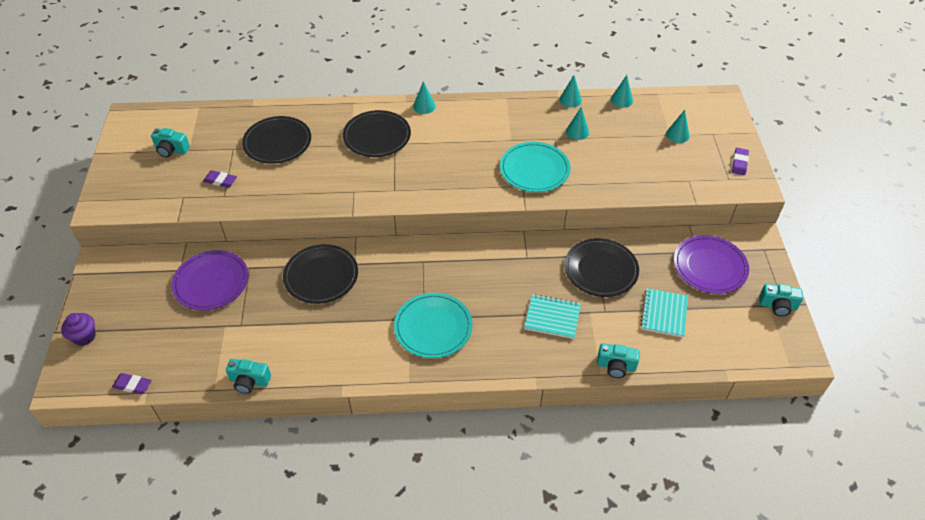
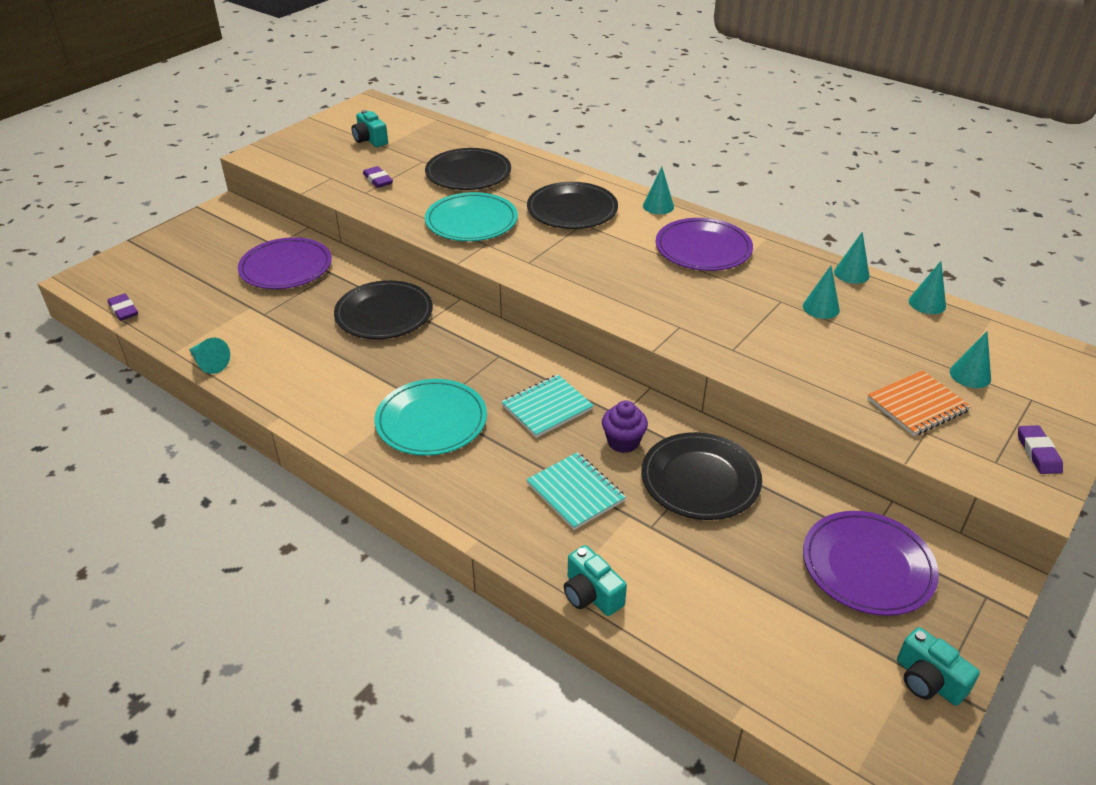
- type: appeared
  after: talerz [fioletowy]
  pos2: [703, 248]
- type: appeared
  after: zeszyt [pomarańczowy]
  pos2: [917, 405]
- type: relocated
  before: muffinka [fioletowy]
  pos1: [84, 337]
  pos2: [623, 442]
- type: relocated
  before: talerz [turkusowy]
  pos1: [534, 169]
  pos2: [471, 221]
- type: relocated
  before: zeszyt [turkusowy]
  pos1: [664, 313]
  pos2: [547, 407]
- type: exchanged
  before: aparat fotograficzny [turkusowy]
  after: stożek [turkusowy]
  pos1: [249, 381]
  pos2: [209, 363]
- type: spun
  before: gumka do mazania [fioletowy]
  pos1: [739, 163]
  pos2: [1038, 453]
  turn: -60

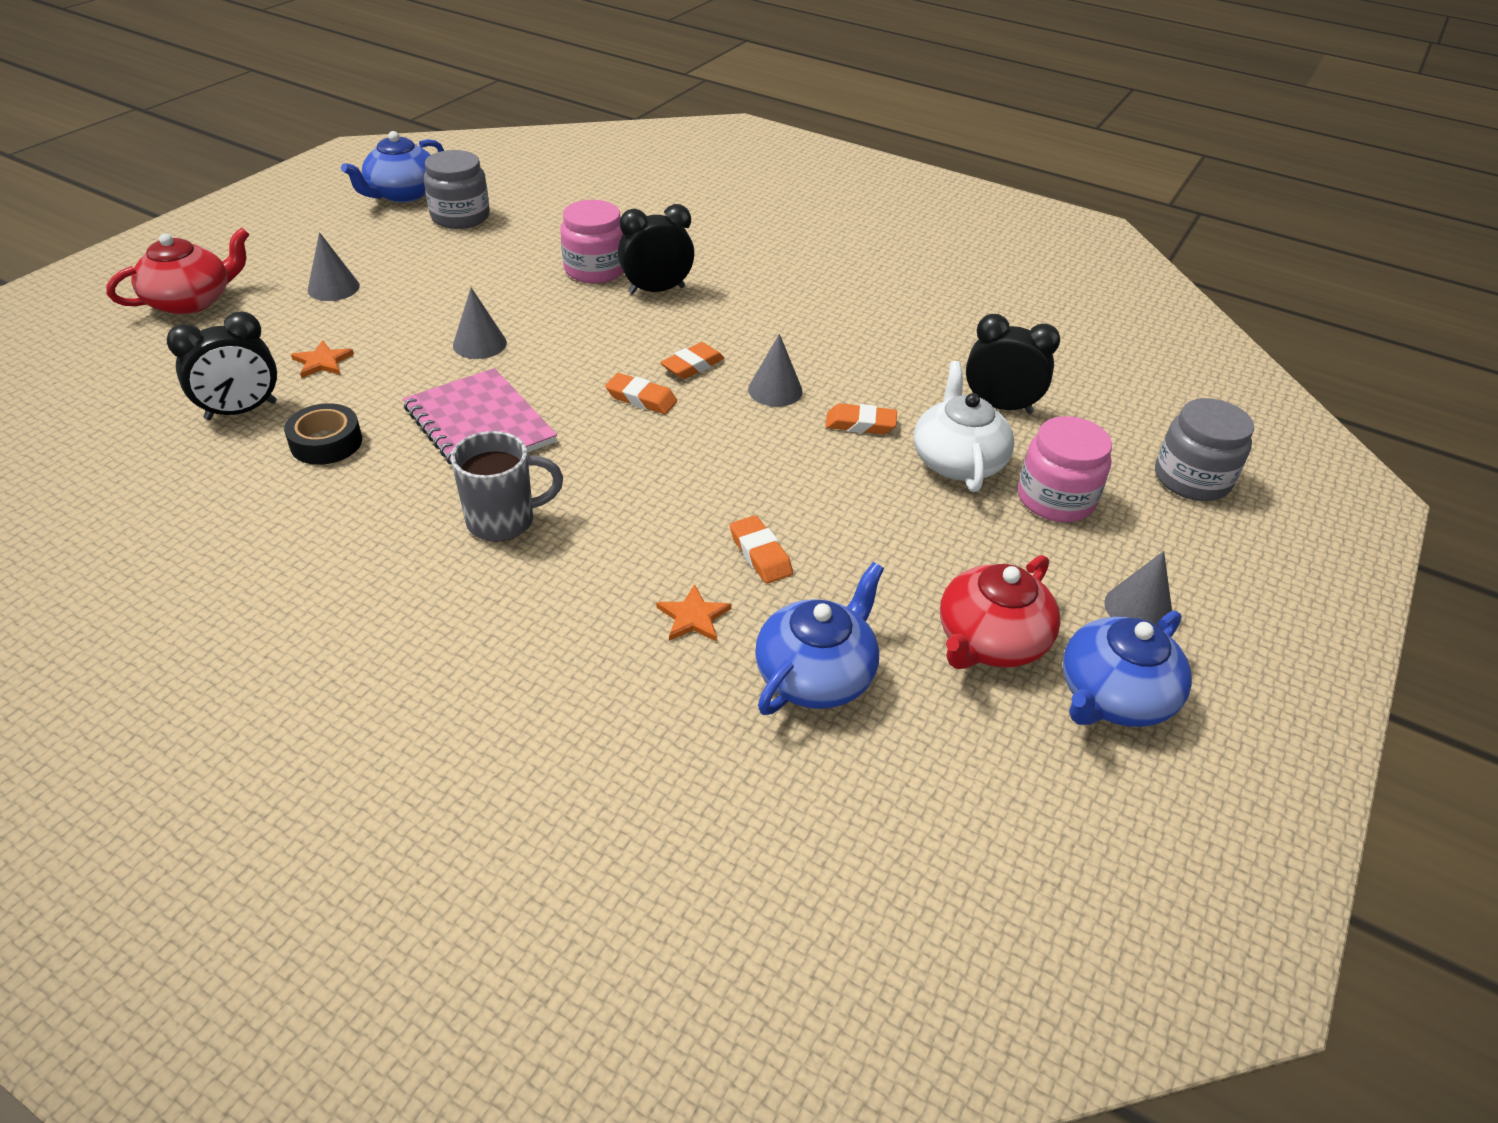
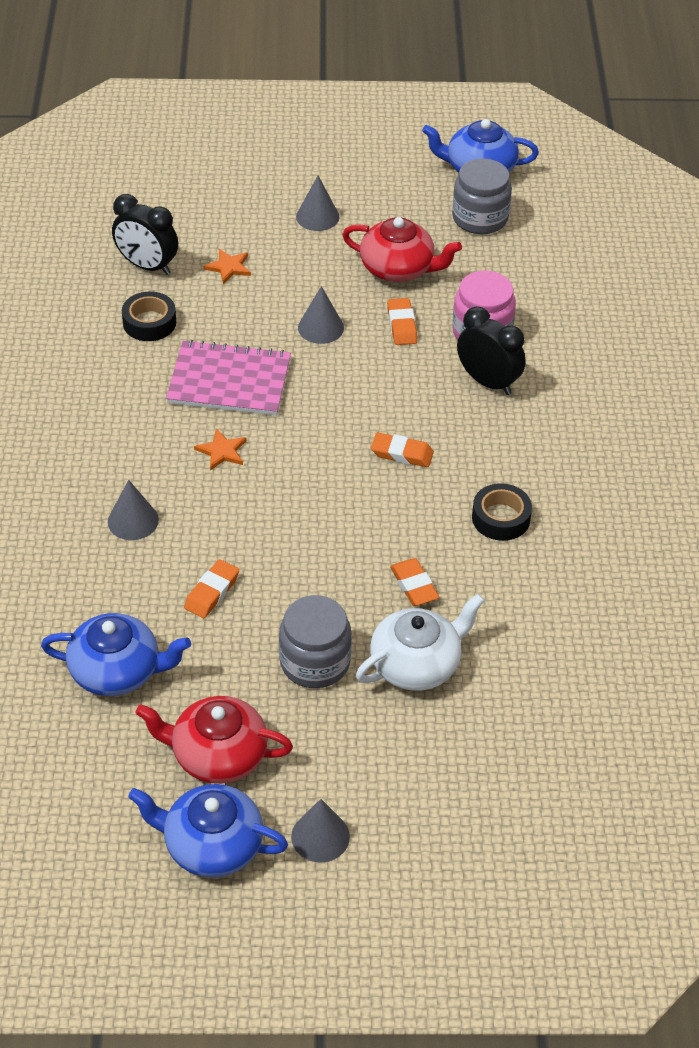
- type: missing
  before: kubek [szary]
  pos1: [504, 521]
- type: missing
  before: budzik [czarny]
  pos1: [1000, 406]
- type: missing
  before: słoik [różowy]
  pos1: [1055, 499]
- type: appeared
  after: taśma klejąca [czarny]
  pos2: [501, 518]
- type: relocated
  before: imbryk [czerwony]
  pos1: [191, 301]
  pos2: [398, 268]
- type: relocated
  before: gumka do mazania [pomarańczowy]
  pos1: [641, 398]
  pos2: [402, 325]
- type: relocated
  before: gwiazda [pomarańczowy]
  pos1: [693, 617]
  pos2: [222, 451]
- type: relocated
  before: stożek [szary]
  pos1: [775, 390]
  pos2: [133, 520]
- type: relocated
  before: słoik [szary]
  pos1: [1191, 479]
  pos2: [315, 662]
- type: spun
  before: zeszyt [różowy]
  pos1: [480, 425]
  pos2: [229, 381]
  turn: 75

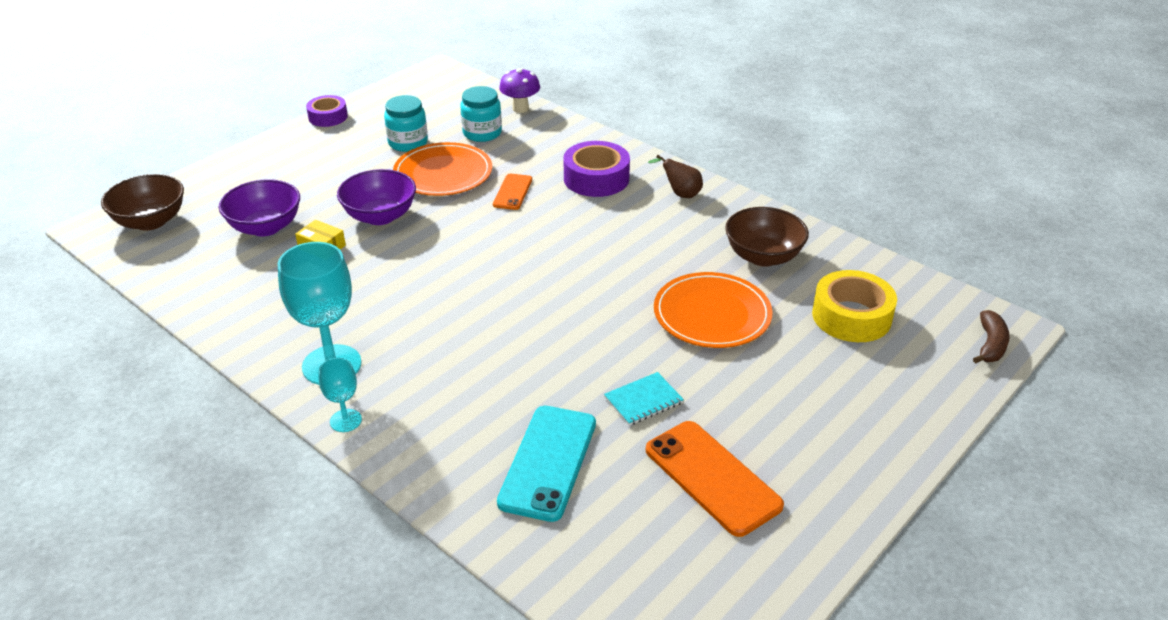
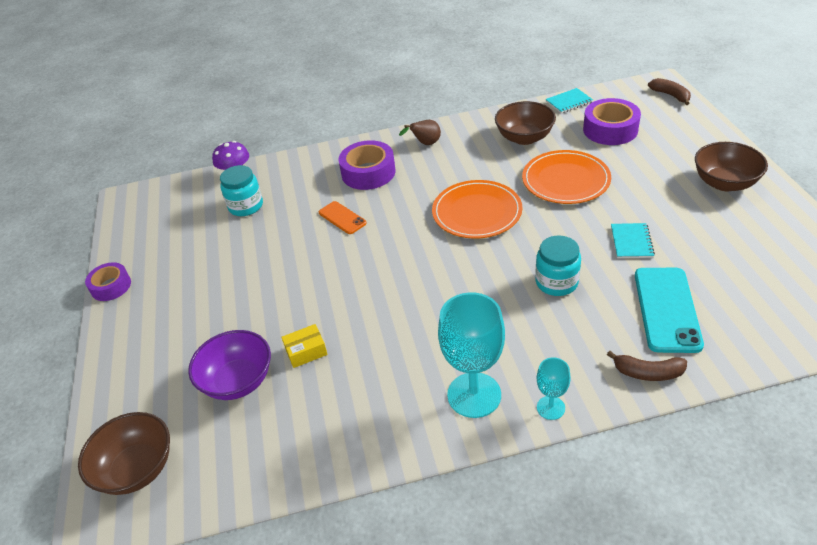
- type: missing
  before: miska [fioletowy]
  pos1: [380, 216]
- type: missing
  before: telefon [pomarańczowy]
  pos1: [712, 478]
- type: appeared
  after: zeszyt [turkusowy]
  pos2: [569, 102]
- type: appeared
  after: banan [brązowy]
  pos2: [648, 373]
- type: appeared
  after: miska [brązowy]
  pos2: [724, 183]
- type: relocated
  before: słoik [turkusowy]
  pos1: [408, 143]
  pos2: [556, 282]
- type: relocated
  before: talerz [pomarańczowy]
  pos1: [443, 173]
  pos2: [477, 212]
- type: colour
  before: taśma klejąca [żółty]
  after: taśma klejąca [fioletowy]
  pos1: [851, 316]
  pos2: [610, 129]
- type: spun
  before: telefon [turkusowy]
  pos1: [548, 462]
  pos2: [667, 309]
  turn: 45

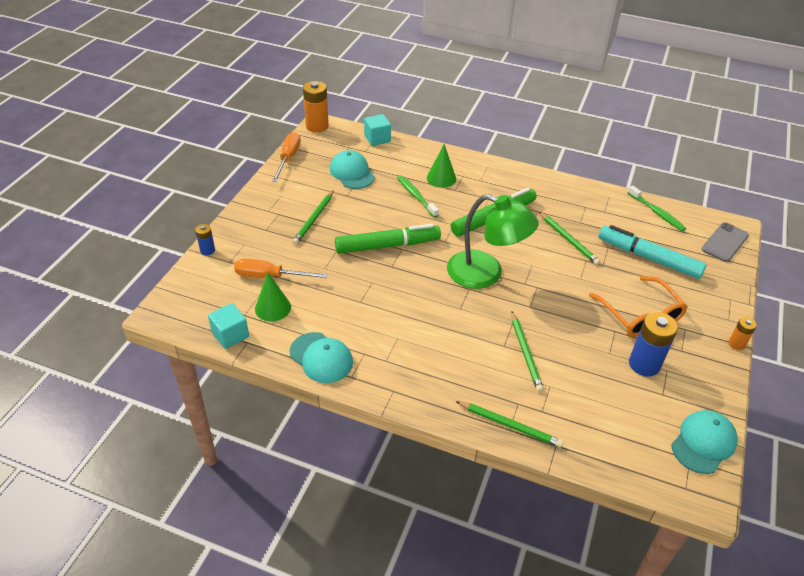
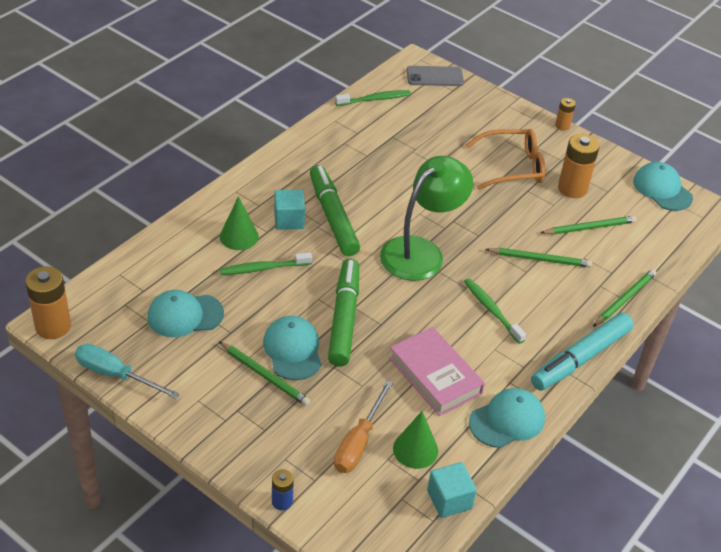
- type: appeared
  after: czapka [turkusowy]
  pos2: [293, 350]
- type: appeared
  after: książka [różowy]
  pos2: [435, 376]
- type: appeared
  after: szczoteczka do zębów [zielony]
  pos2: [491, 310]
- type: relocated
  before: sześcian [turkusowy]
  pos1: [377, 139]
  pos2: [289, 220]
- type: relocated
  before: ołówek [zielony]
  pos1: [568, 240]
  pos2: [589, 228]
- type: relocated
  before: flamaster [turkusowy]
  pos1: [648, 258]
  pos2: [580, 358]
- type: colour
  before: śrubokręt [pomarańczowy]
  after: śrubokręt [turkusowy]
  pos1: [288, 158]
  pos2: [115, 374]
- type: colour
  before: bateria [niebieski]
  after: bateria [pomarańczowy]
  pos1: [644, 364]
  pos2: [572, 188]
- type: spun
  before: telefon [szary]
  pos1: [724, 242]
  pos2: [434, 77]
  turn: -60

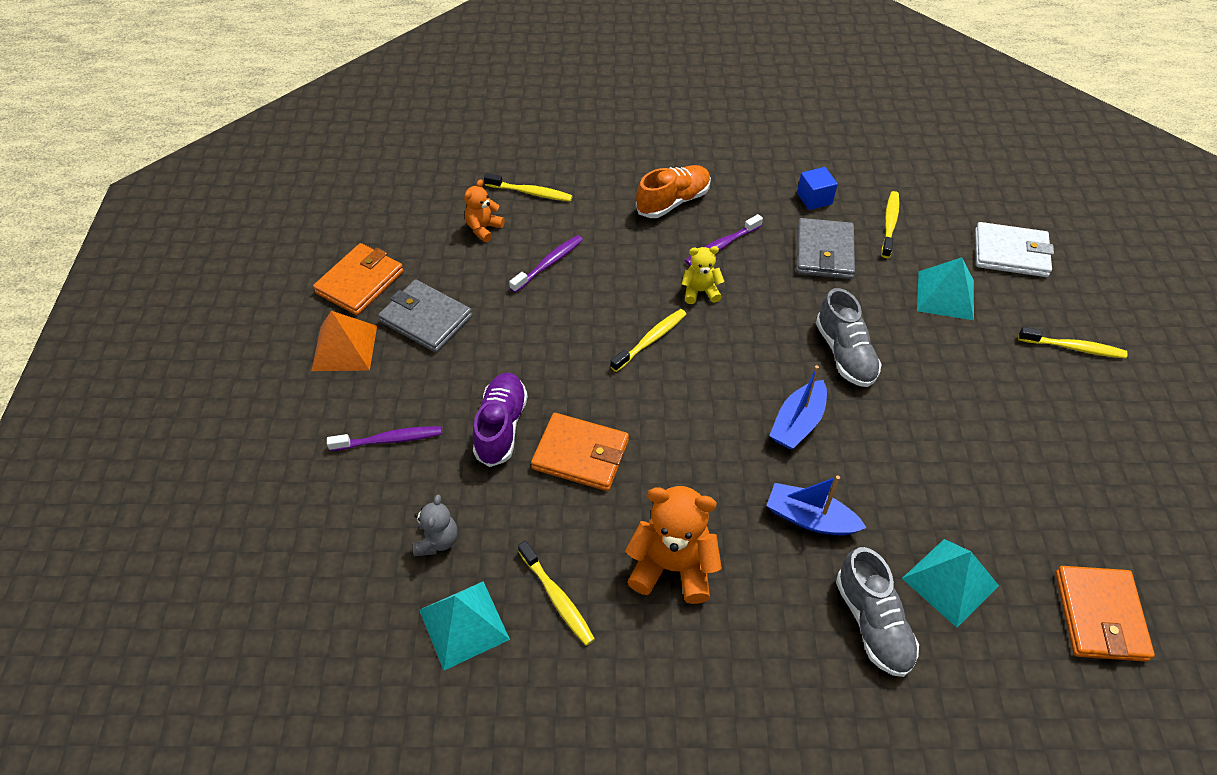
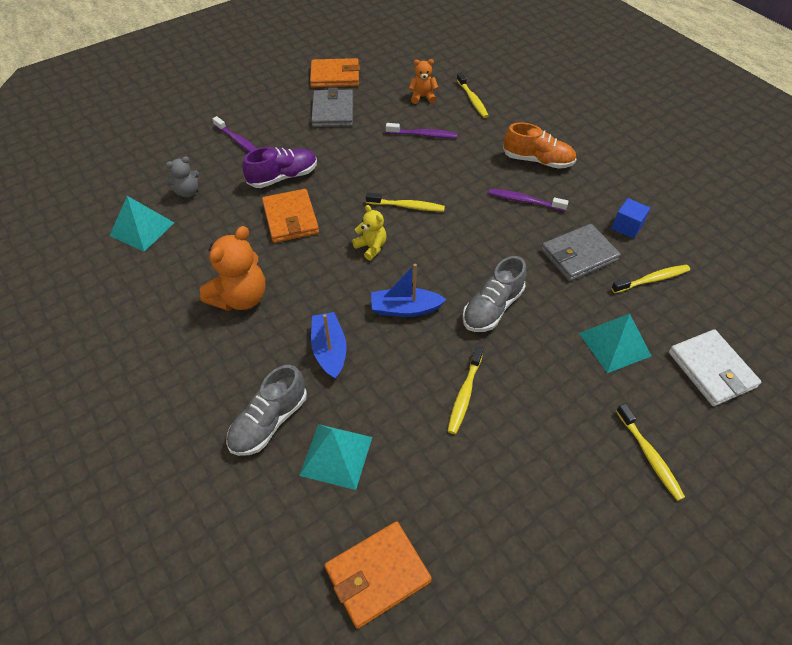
- type: missing
  before: piramida [pomarańczowy]
  pos1: [344, 348]
- type: relocated
  before: szczoteczka do zębów [żółty]
  pos1: [557, 598]
  pos2: [464, 394]
- type: relocated
  before: miś [żółty]
  pos1: [700, 291]
  pos2: [371, 247]
- type: spun
  before: miś [pomarańczowy]
  pos1: [672, 567]
  pos2: [240, 298]
  turn: 60

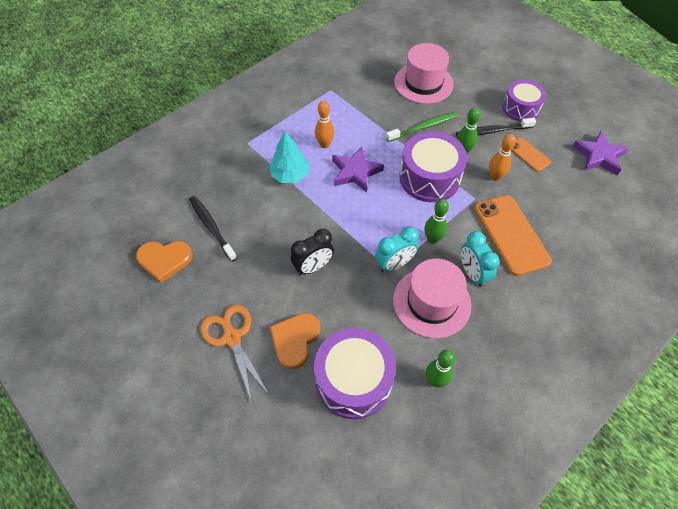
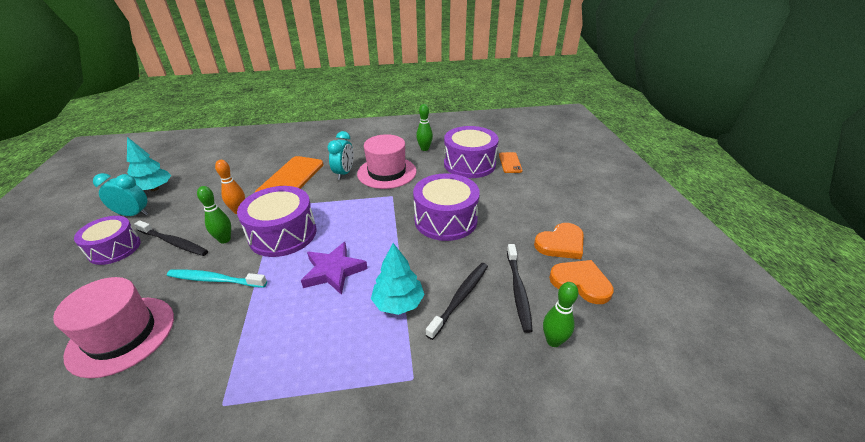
- type: missing
  before: nożyczki [pomarańczowy]
  pos1: [231, 337]
- type: missing
  before: kręgiel [pomarańczowy]
  pos1: [324, 144]
- type: appeared
  after: szczoteczka do zębów [czarny]
  pos2: [460, 297]
- type: relocated
  before: serce [pomarańczowy]
  pos1: [295, 340]
  pos2: [561, 243]
- type: relocated
  before: budzik [turkusowy]
  pos1: [394, 264]
  pos2: [134, 214]
- type: relocated
  before: kręgiel [zielony]
  pos1: [432, 239]
  pos2: [553, 341]
- type: relocated
  before: telefon [pomarańczowy]
  pos1: [528, 154]
  pos2: [510, 163]
- type: exchanged
  before: budzik [czarny]
  after: bęben [fioletowy]
  pos1: [313, 267]
  pos2: [445, 220]
- type: exchanged
  before: gwiazda [fioletowy]
  after: drzewko [turkusowy]
  pos1: [599, 156]
  pos2: [154, 189]
- type: colour
  before: szczoteczka do zębów [zielony]
  after: szczoteczka do zębów [turkusowy]
  pos1: [423, 127]
  pos2: [214, 280]

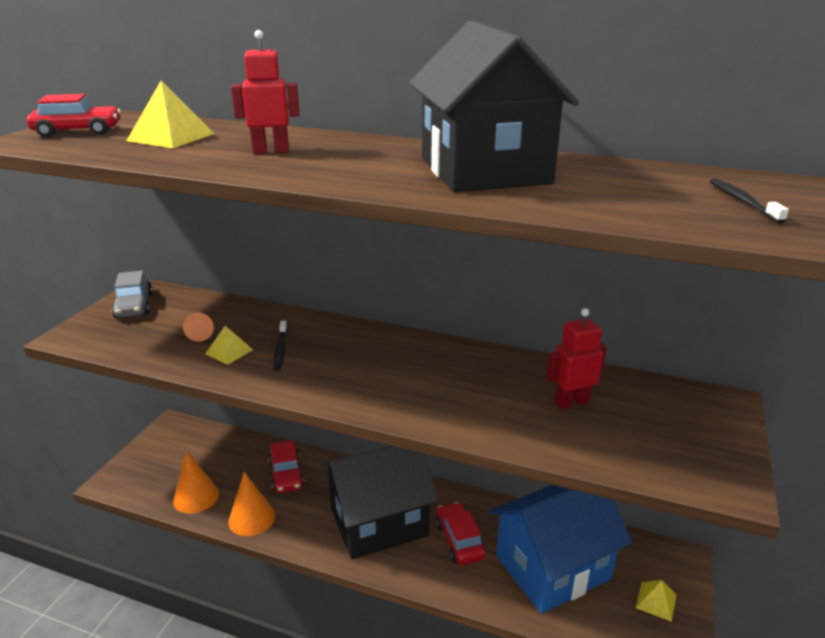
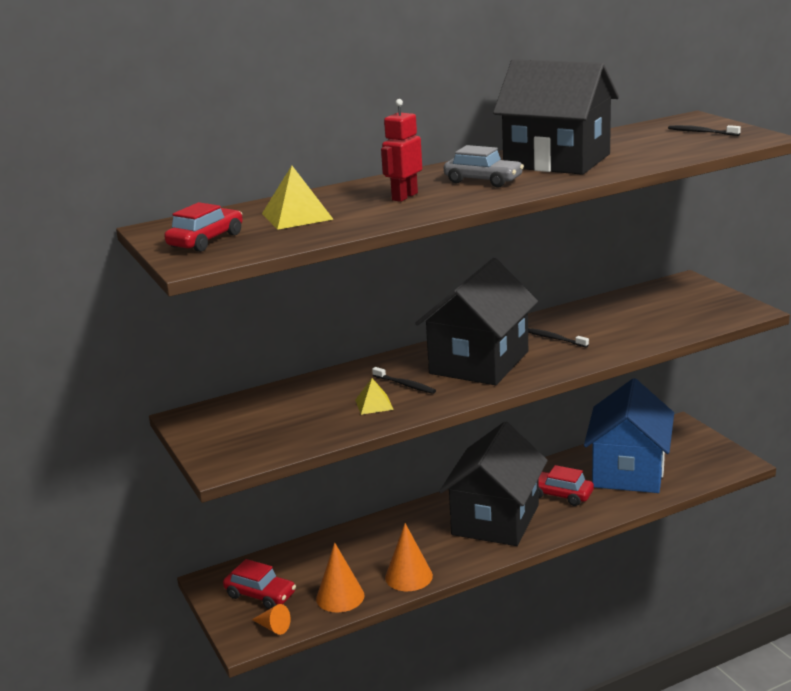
- type: missing
  before: robot [czerwony]
  pos1: [571, 402]
- type: missing
  before: piramida [żółty]
  pos1: [656, 601]
- type: appeared
  after: domek [czarny]
  pos2: [479, 362]
- type: appeared
  after: szczoteczka do zębów [czarny]
  pos2: [554, 339]
- type: relocated
  before: samochód [szary]
  pos1: [134, 306]
  pos2: [483, 181]
- type: relocated
  before: stożek [pomarańczowy]
  pos1: [201, 333]
  pos2: [273, 627]
- type: relocated
  before: samochód [czerwony]
  pos1: [286, 475]
  pos2: [260, 595]

